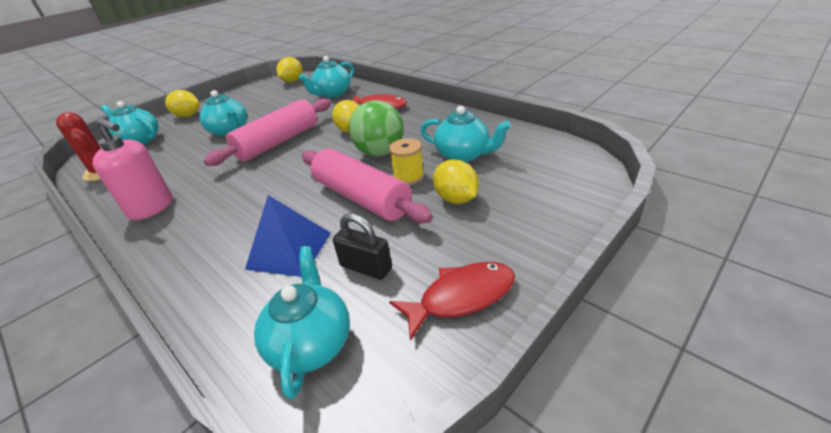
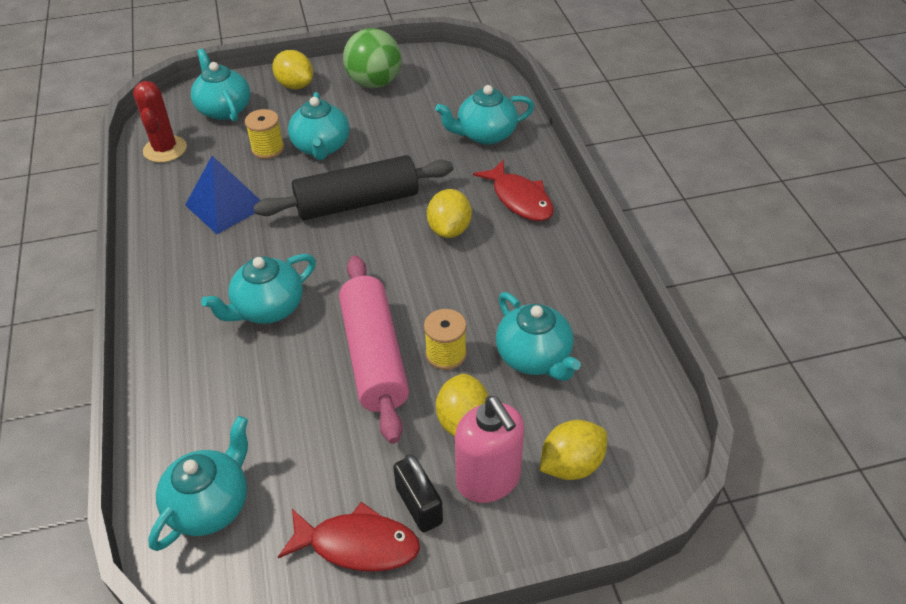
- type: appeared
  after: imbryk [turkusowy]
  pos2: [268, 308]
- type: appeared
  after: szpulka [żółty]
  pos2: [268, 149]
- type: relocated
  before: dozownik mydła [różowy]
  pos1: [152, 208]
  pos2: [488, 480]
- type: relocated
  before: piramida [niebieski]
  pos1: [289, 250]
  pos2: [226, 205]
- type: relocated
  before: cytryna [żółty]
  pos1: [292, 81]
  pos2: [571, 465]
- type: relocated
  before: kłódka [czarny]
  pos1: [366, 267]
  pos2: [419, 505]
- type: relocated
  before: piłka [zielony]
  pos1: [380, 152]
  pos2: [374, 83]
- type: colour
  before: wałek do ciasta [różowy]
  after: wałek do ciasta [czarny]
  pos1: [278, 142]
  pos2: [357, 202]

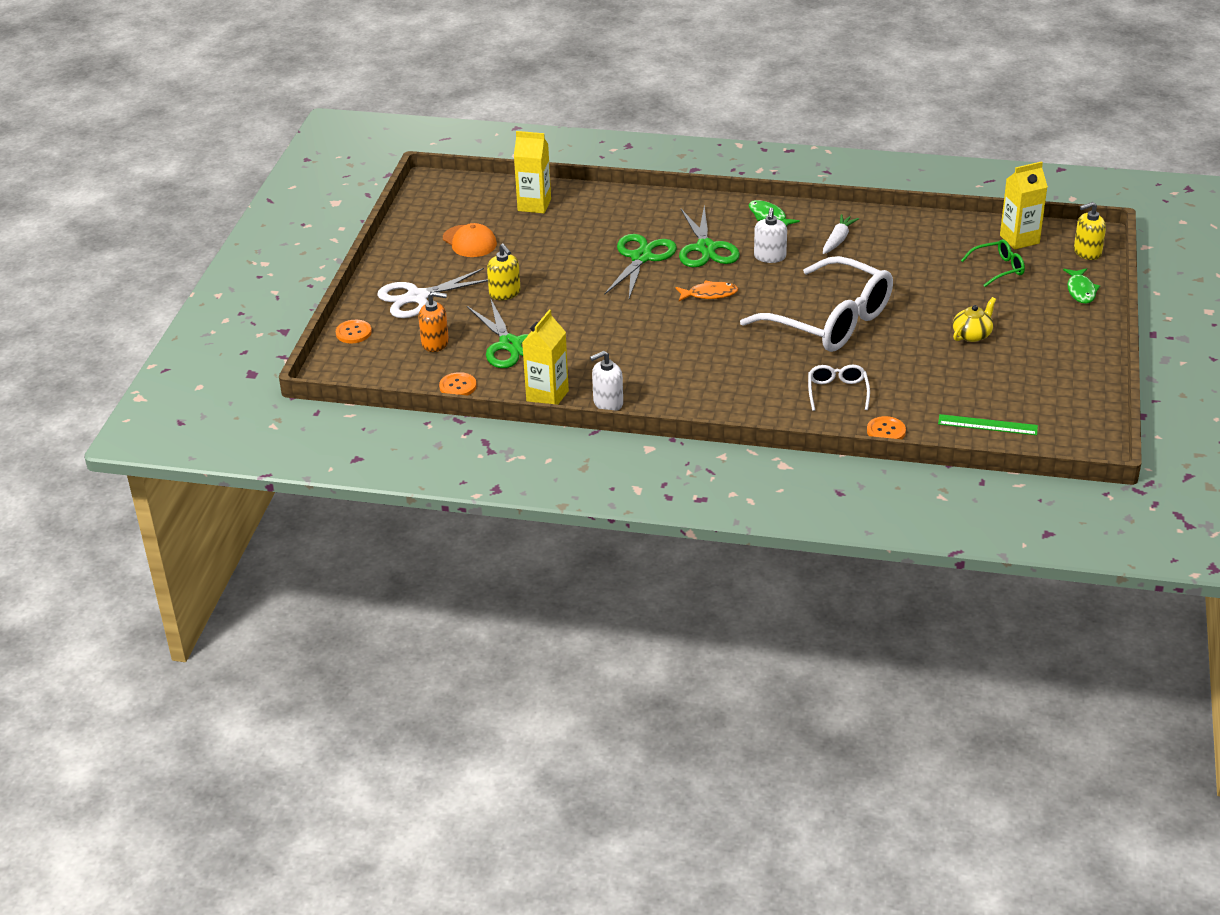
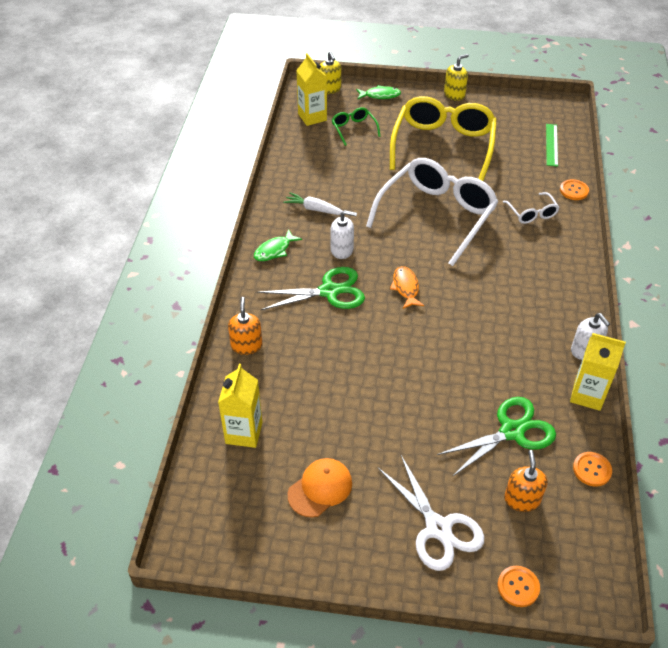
- type: missing
  before: nożyczki [zielony]
  pos1: [641, 258]
- type: appeared
  after: dozownik mydła [pomarańczowy]
  pos2: [246, 345]
- type: relocated
  before: dozownik mydła [żółty]
  pos1: [505, 293]
  pos2: [454, 94]
- type: exchanged
  before: imbryk [żółty]
  after: okulary [żółty]
  pos1: [972, 334]
  pos2: [443, 145]
- type: spun
  before: okulary [biały]
  pos1: [837, 392]
  pos2: [532, 213]
  turn: -105

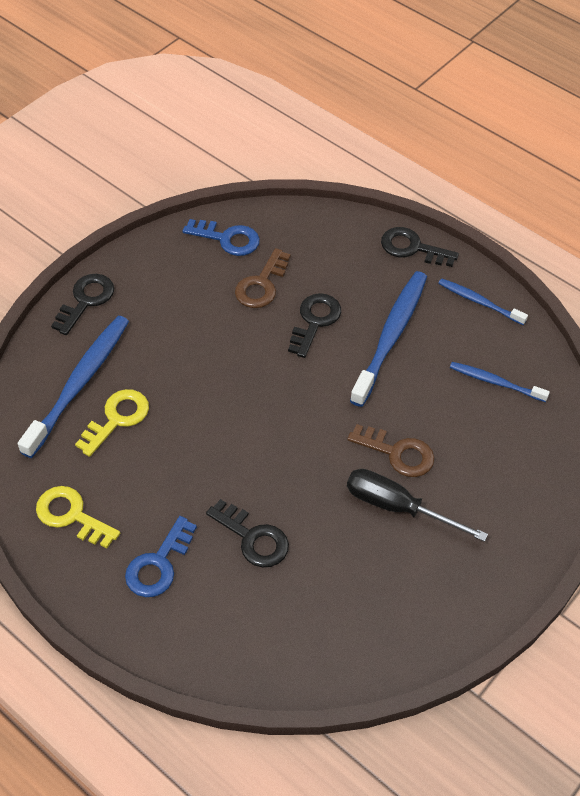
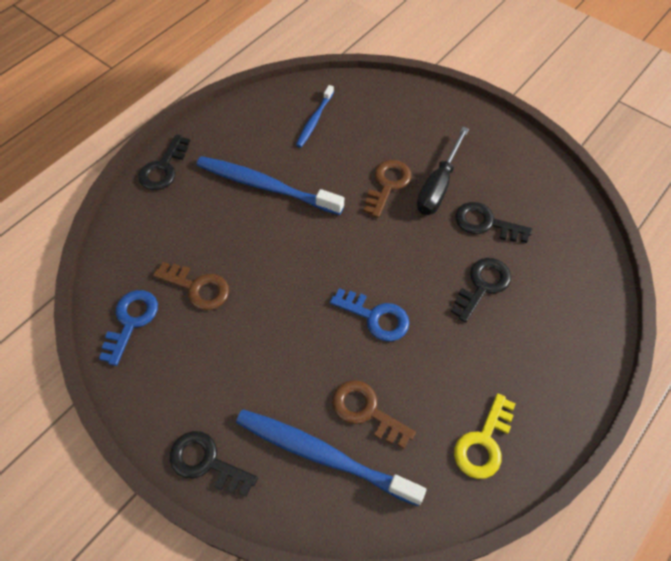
- type: missing
  before: szczoteczka do zębów [niebieski]
  pos1: [479, 302]
- type: relocated
  before: klucz [niebieski]
  pos1: [158, 564]
  pos2: [375, 317]
- type: relocated
  before: klucz [czarny]
  pos1: [315, 321]
  pos2: [486, 223]
- type: colour
  before: klucz [żółty]
  after: klucz [brązowy]
  pos1: [117, 419]
  pos2: [366, 411]

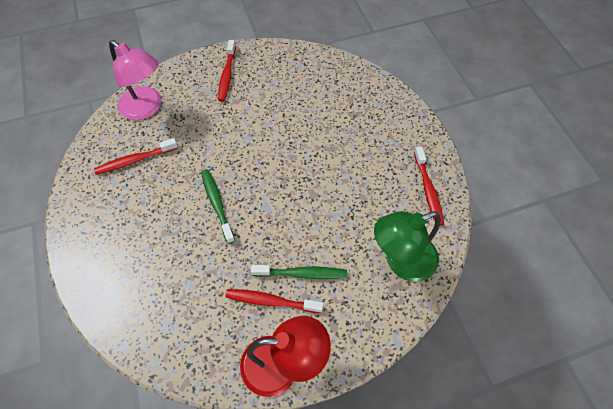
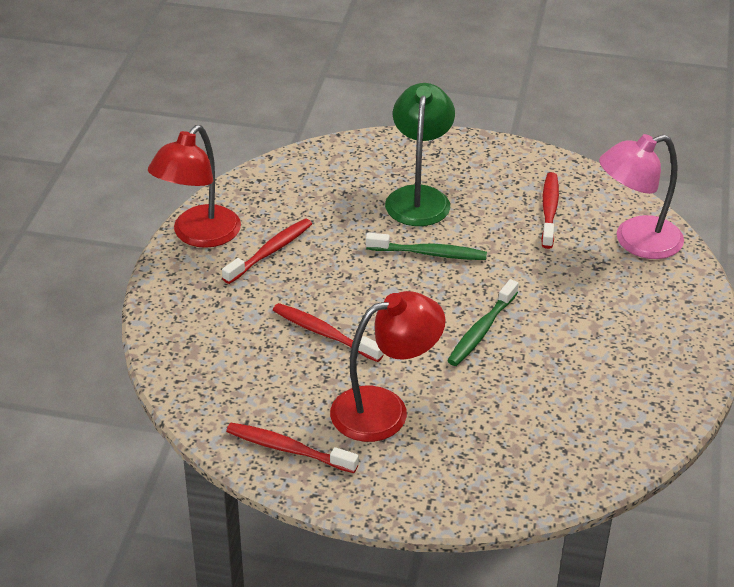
- type: appeared
  after: lampka [czerwony]
  pos2: [384, 409]
- type: relocated
  before: szczoteczka do zębów [czerwony]
  pos1: [227, 75]
  pos2: [324, 333]
- type: relocated
  before: szczoteczka do zębów [zielony]
  pos1: [302, 274]
  pos2: [481, 330]
- type: relocated
  before: lampka [zielony]
  pos1: [401, 262]
  pos2: [419, 197]

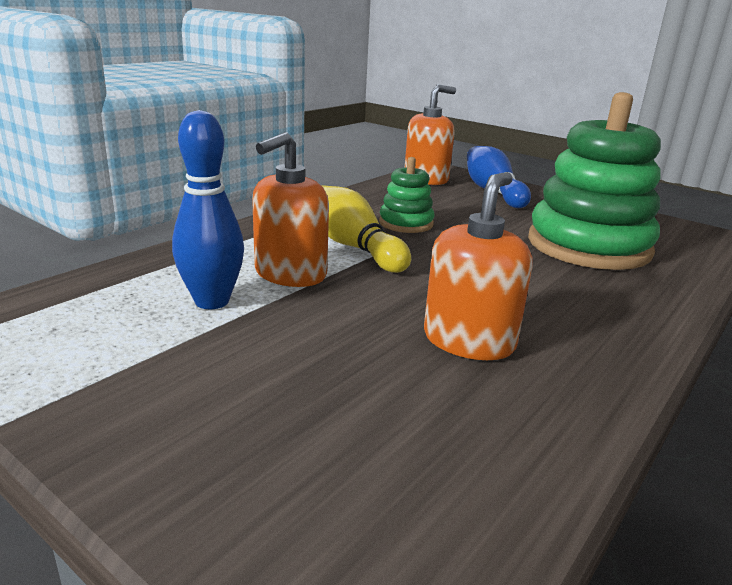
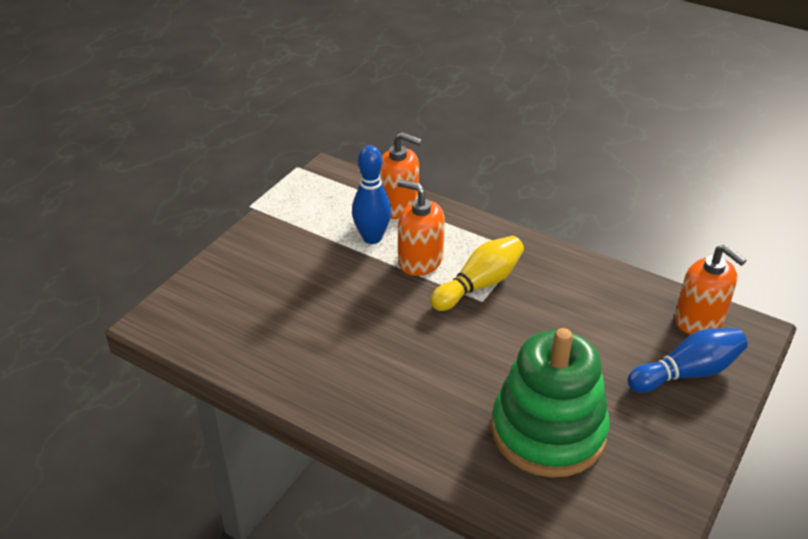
- type: missing
  before: zabawka nakładanka [zielony]
  pos1: [406, 223]
- type: relocated
  before: dozownik mydła [pomarańczowy]
  pos1: [469, 341]
  pos2: [398, 206]

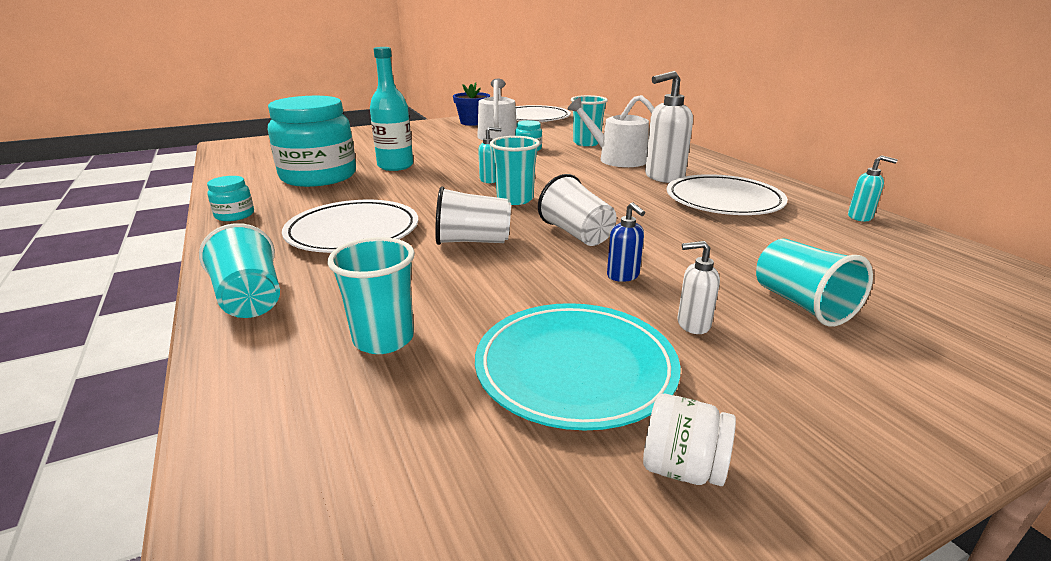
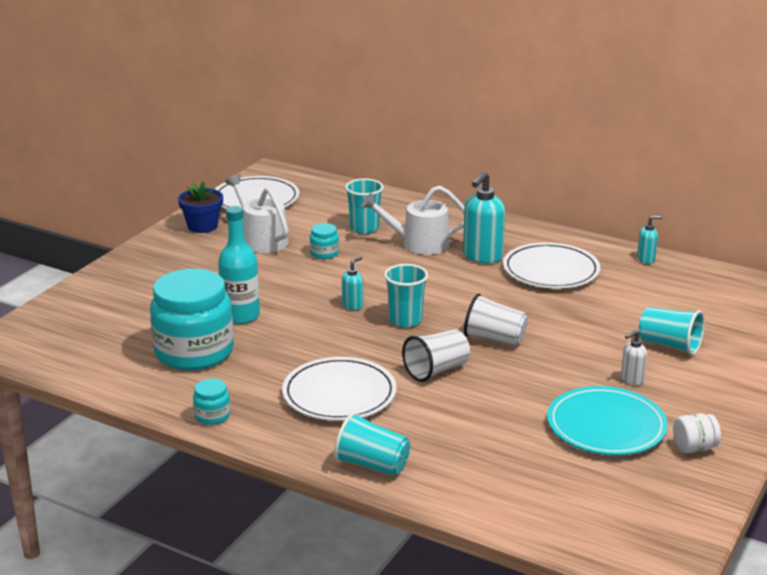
- type: missing
  before: szklanka [turkusowy]
  pos1: [384, 339]
- type: missing
  before: dozownik mydła [niebieski]
  pos1: [623, 276]
- type: colour
  before: dozownik mydła [biały]
  after: dozownik mydła [turkusowy]
  pos1: [663, 177]
  pos2: [482, 257]

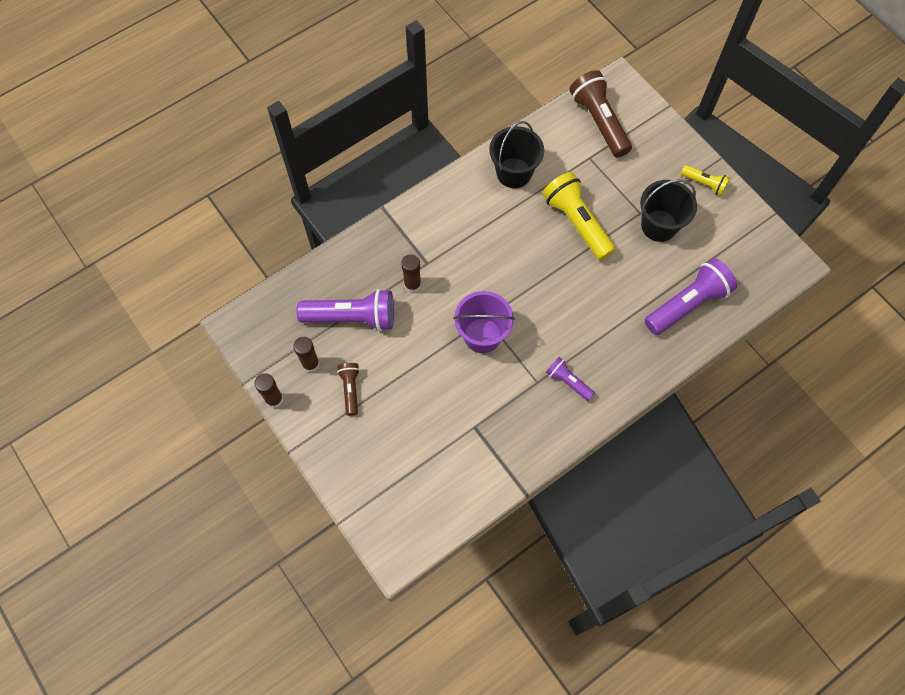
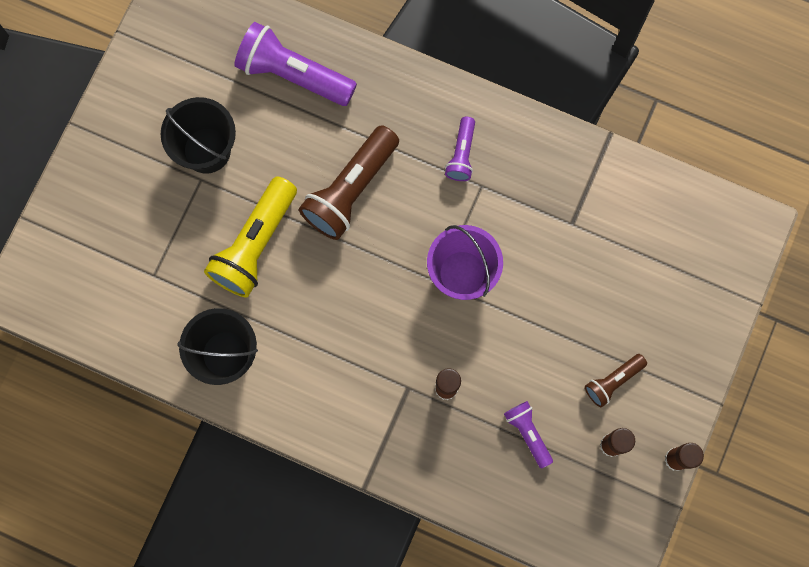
- type: missing
  before: latarka [żółty]
  pos1: [704, 184]
- type: relocated
  before: latarka [brązowy]
  pos1: [599, 122]
  pos2: [350, 190]
- type: size
  before: latarka [fioletowy]
  pos1: [352, 317]
  pos2: [528, 433]
  scale: 0.53

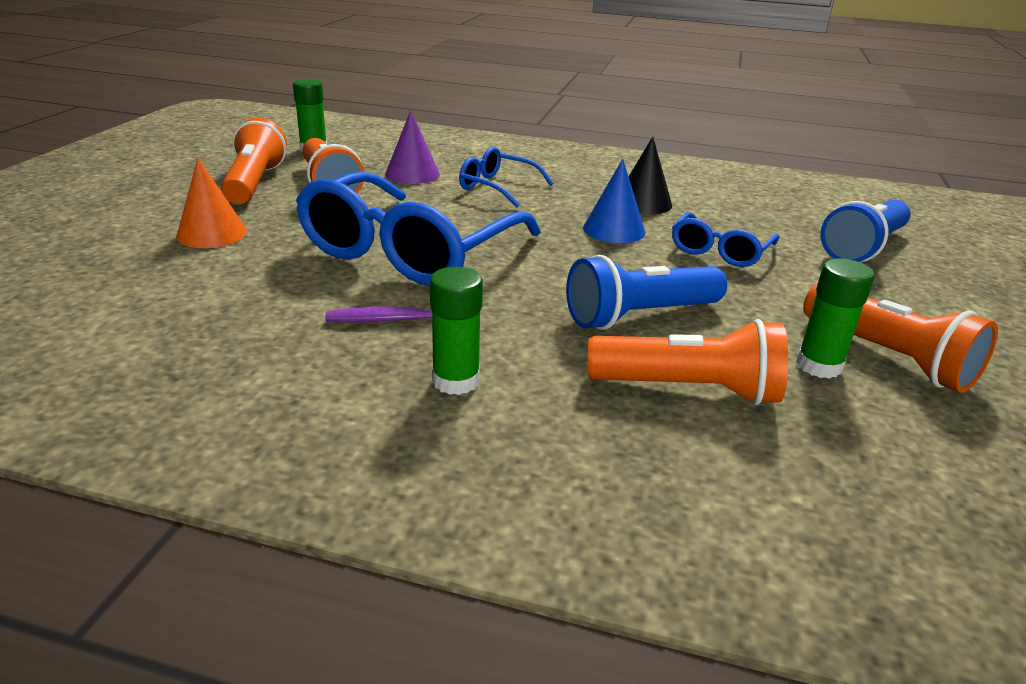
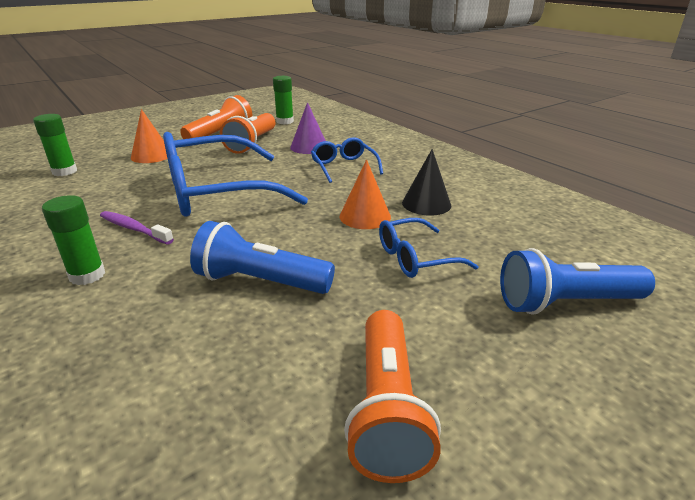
- type: missing
  before: latarka [pomarańczowy]
  pos1: [688, 389]
- type: relocated
  before: klej w sztyfcie [zielony]
  pos1: [819, 365]
  pos2: [64, 171]
- type: colour
  before: stożek [niebieski]
  after: stożek [pomarańczowy]
  pos1: [614, 230]
  pos2: [365, 216]

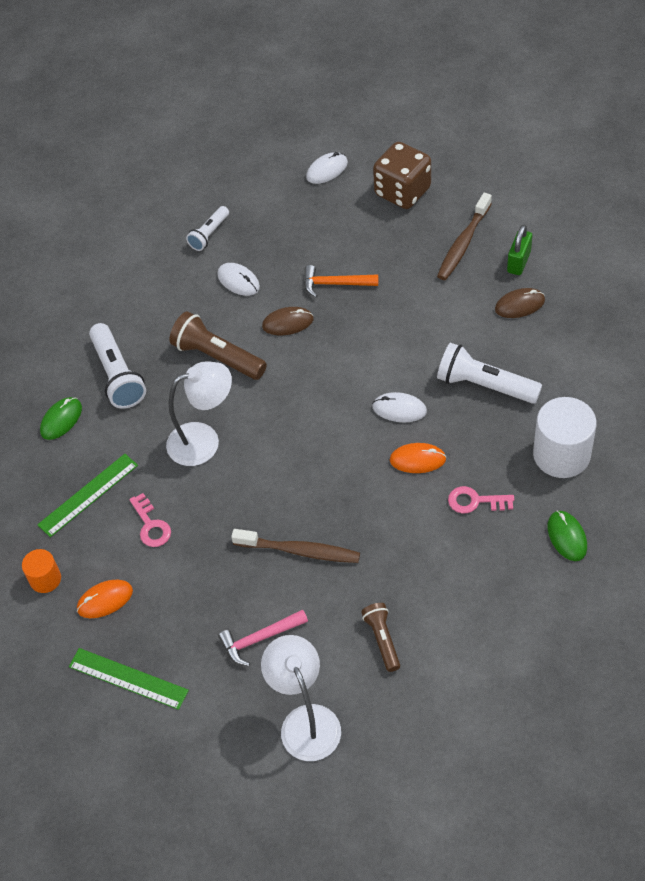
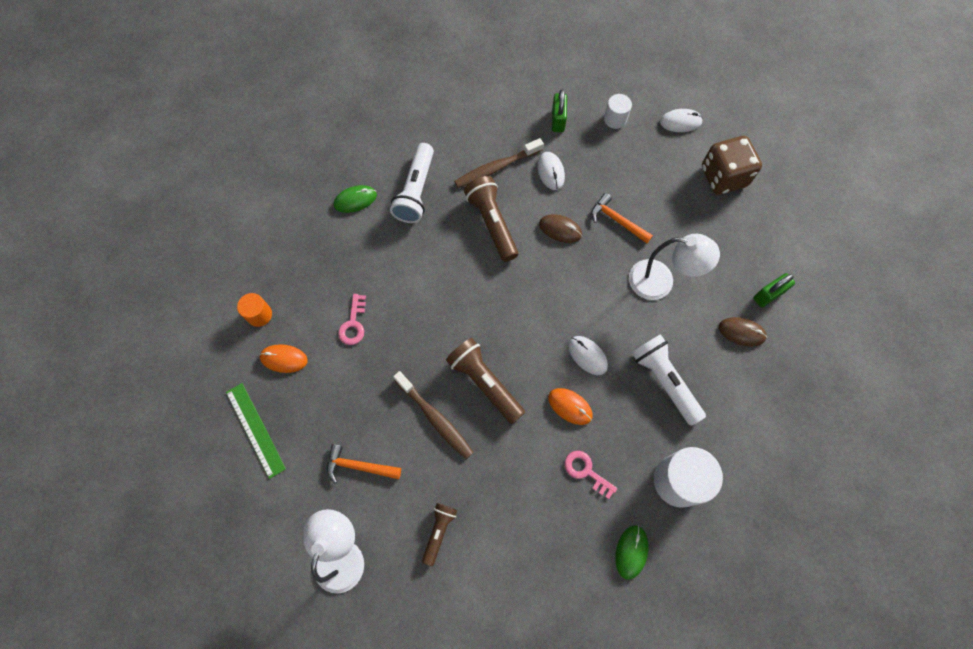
- type: missing
  before: linijka [zielony]
  pos1: [88, 495]
- type: appeared
  after: latarka [brązowy]
  pos2: [485, 383]
- type: appeared
  after: walec [biały]
  pos2: [615, 119]
- type: relocated
  before: lampka [biały]
  pos1: [204, 440]
  pos2: [660, 282]
- type: relocated
  before: szczoteczka do zębów [brązowy]
  pos1: [463, 243]
  pos2: [496, 168]
- type: exchanged
  before: latarka [biały]
  after: kłódka [zielony]
  pos1: [209, 234]
  pos2: [558, 120]
- type: colour
  before: młotek [różowy]
  after: młotek [pomarańczowy]
  pos1: [259, 639]
  pos2: [359, 466]

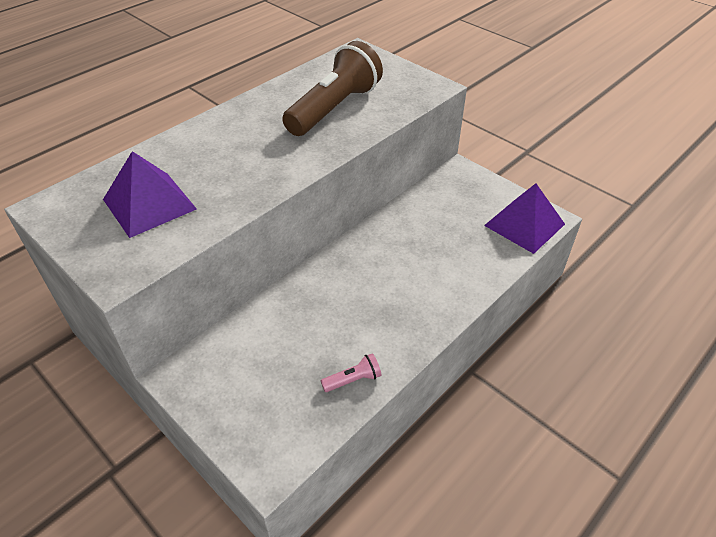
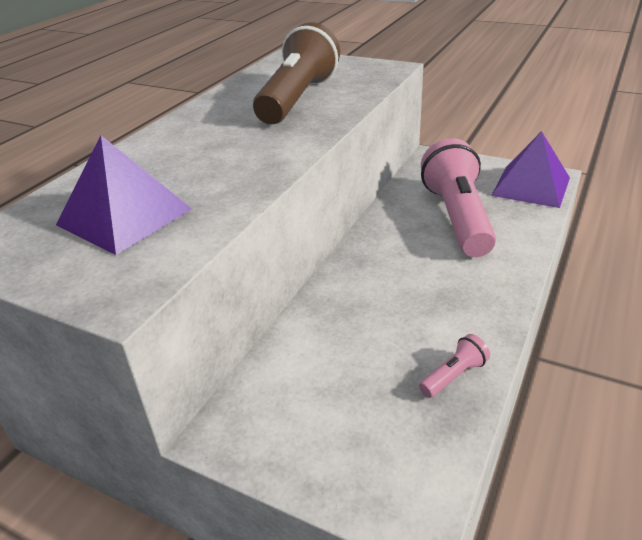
- type: appeared
  after: latarka [różowy]
  pos2: [457, 217]

